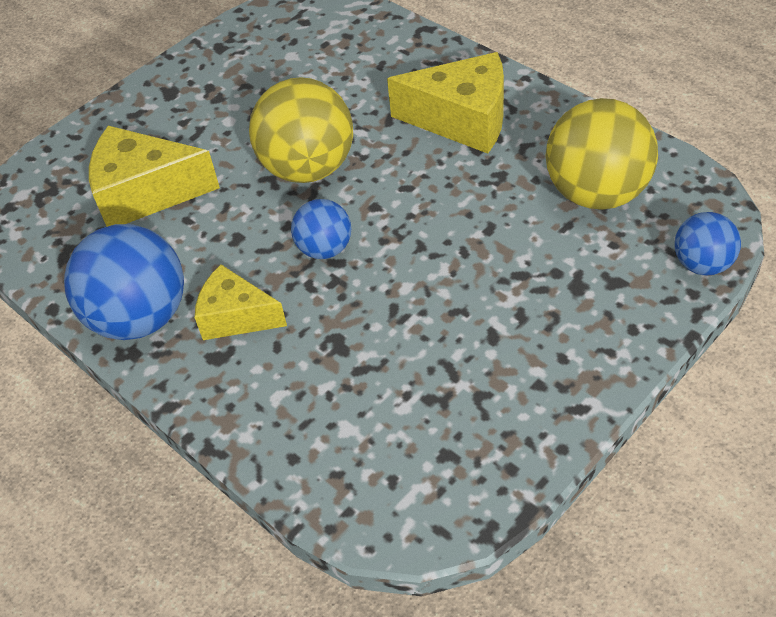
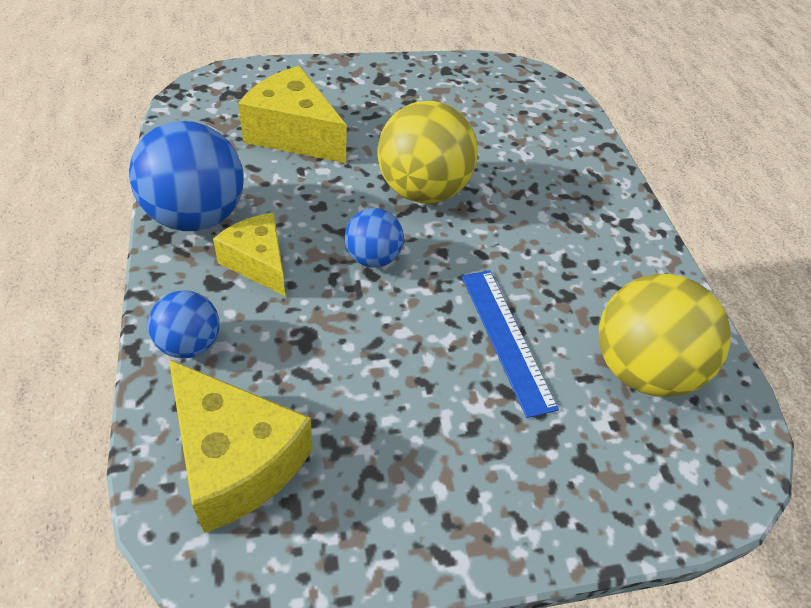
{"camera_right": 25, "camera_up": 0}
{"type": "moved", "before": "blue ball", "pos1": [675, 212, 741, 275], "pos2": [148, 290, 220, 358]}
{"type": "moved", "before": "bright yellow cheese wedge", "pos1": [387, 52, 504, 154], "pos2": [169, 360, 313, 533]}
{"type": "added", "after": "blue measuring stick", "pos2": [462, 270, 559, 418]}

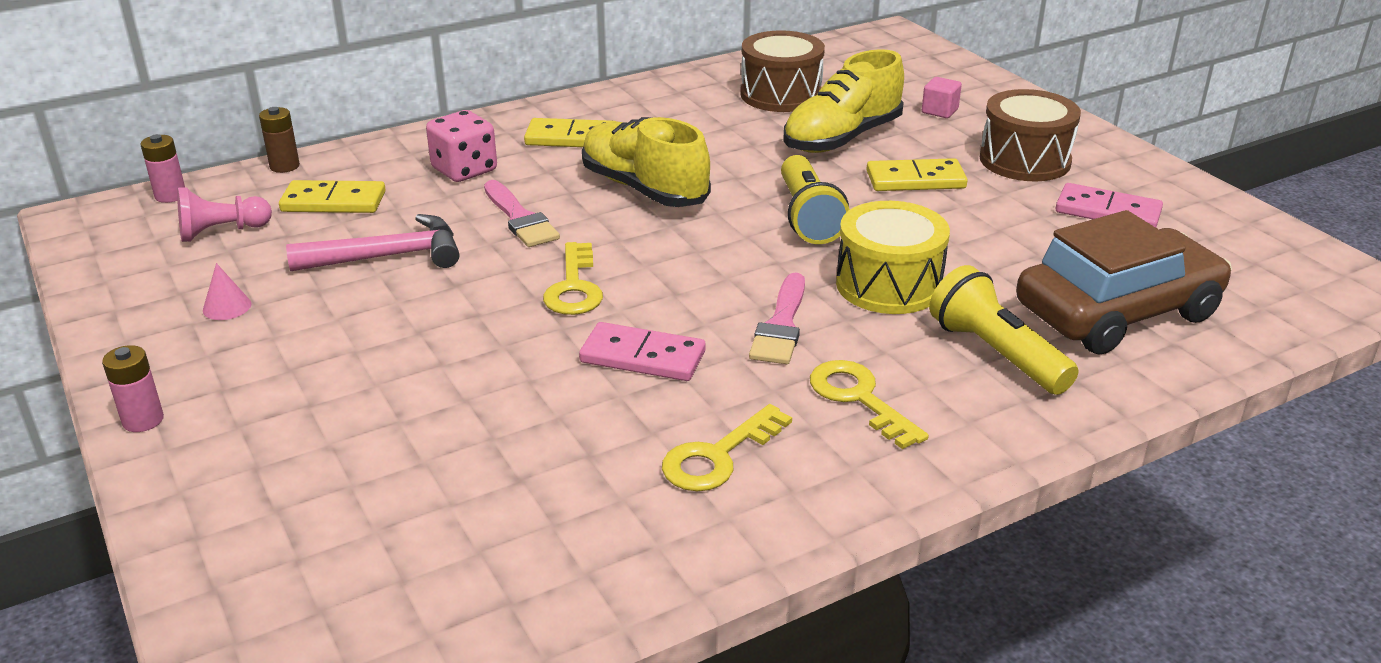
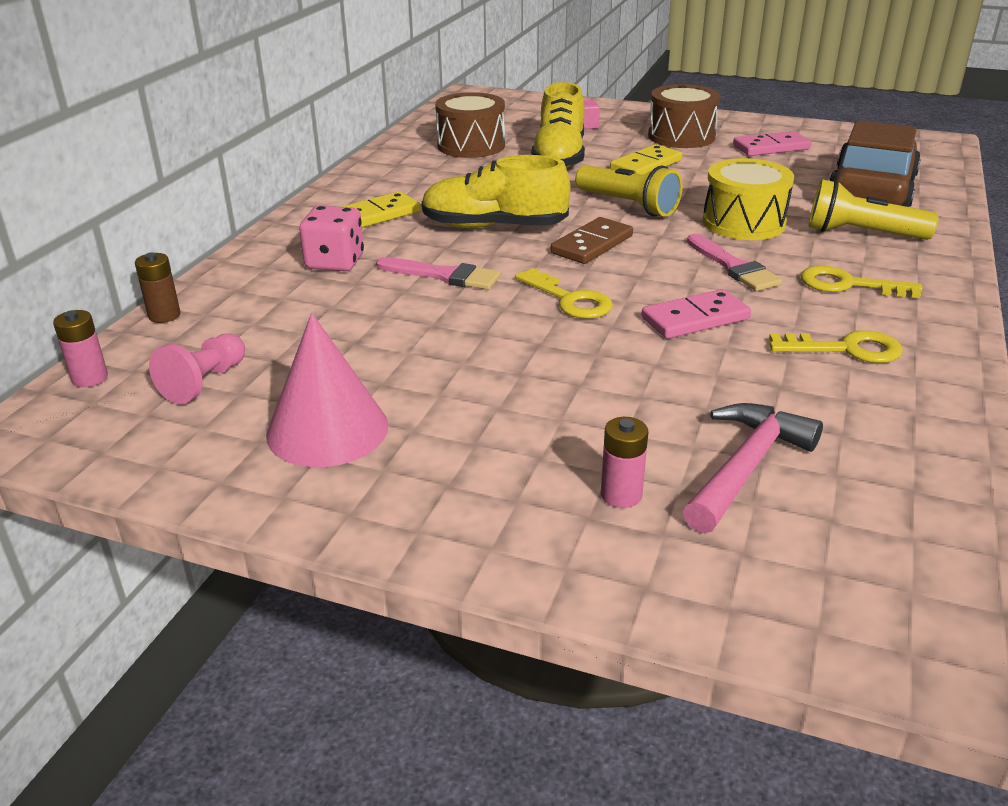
{"camera_right": -40, "camera_up": 0}
{"type": "resized", "before": "rosy cone", "pos1": [203, 263, 251, 320], "pos2": [266, 313, 389, 467], "scale": 2.4}
{"type": "added", "after": "brown domino tile", "pos2": [551, 217, 633, 264]}
{"type": "moved", "before": "rosy battery", "pos1": [102, 345, 164, 432], "pos2": [601, 417, 648, 508]}
{"type": "moved", "before": "rosy carpenter's hammer", "pos1": [286, 214, 459, 271], "pos2": [683, 403, 823, 533]}
{"type": "turned", "before": "bright yellow latchkey", "pos1": [662, 404, 792, 491], "pos2": [769, 330, 903, 363], "turn": -90}
{"type": "removed", "before": "bright yellow domino tile", "pos1": [279, 180, 386, 213]}

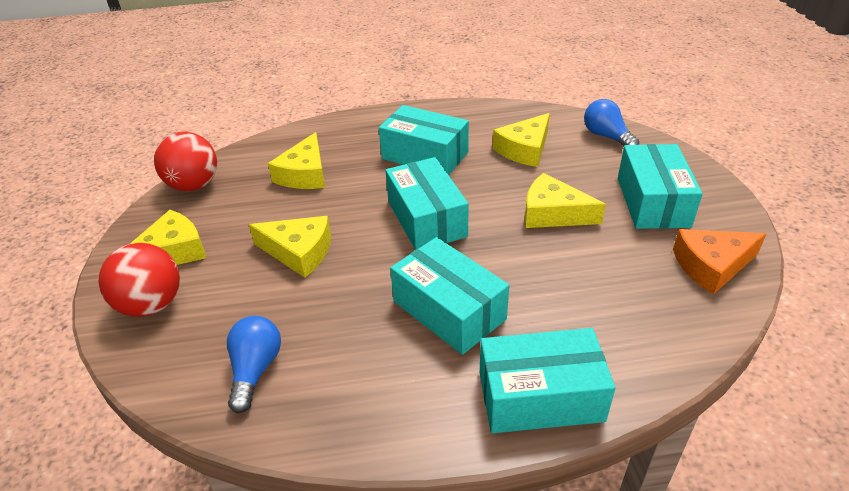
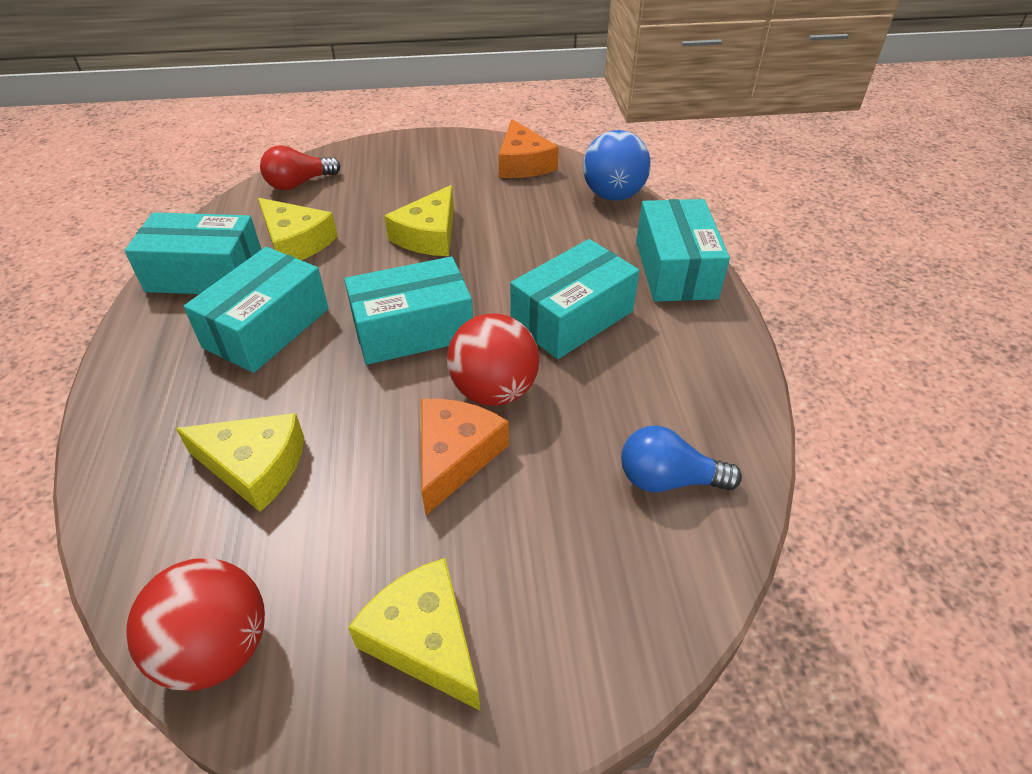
{"camera_right": -90, "camera_up": 5}
{"type": "moved", "before": "teal box", "pos1": [618, 144, 703, 229], "pos2": [125, 212, 261, 294]}
{"type": "recoloured", "before": "blue bulb", "after": "red bulb", "pos1": [584, 99, 639, 147], "pos2": [260, 145, 340, 190]}
{"type": "recoloured", "before": "bright yellow cheese wedge", "after": "orange cheese wedge", "pos1": [249, 216, 331, 278], "pos2": [421, 399, 509, 516]}
{"type": "moved", "before": "red ball", "pos1": [99, 243, 180, 317], "pos2": [447, 313, 539, 406]}
{"type": "added", "after": "blue ball", "pos2": [583, 130, 651, 201]}

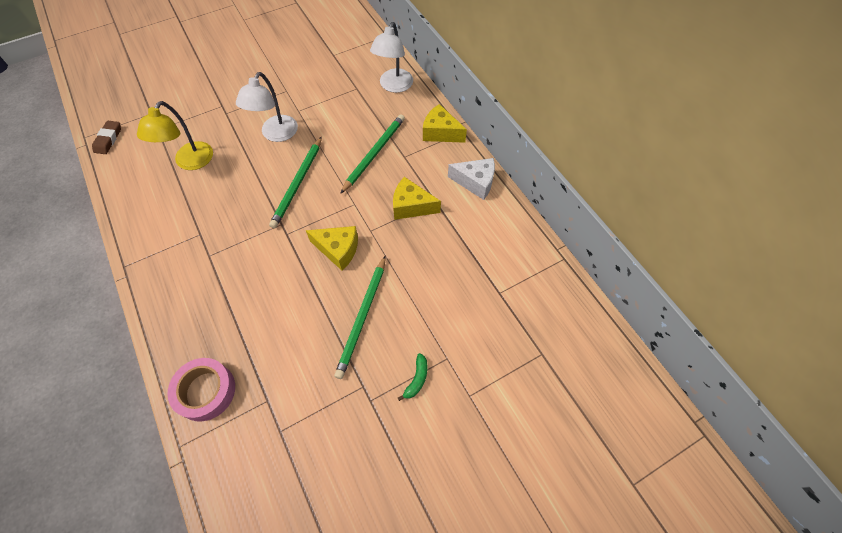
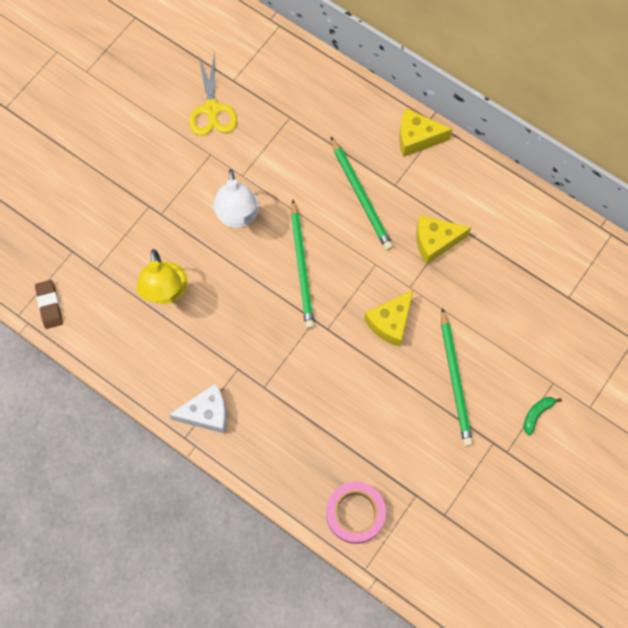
{"camera_right": -25, "camera_up": 10}
{"type": "moved", "before": "white cheese wedge", "pos1": [448, 158, 495, 200], "pos2": [169, 383, 227, 434]}
{"type": "added", "after": "bright yellow shears", "pos2": [189, 52, 237, 136]}
{"type": "turned", "before": "emerald pencil", "pos1": [340, 114, 405, 194], "pos2": [331, 137, 393, 250], "turn": 150}
{"type": "turned", "before": "bright yellow cheese wedge", "pos1": [306, 226, 358, 271], "pos2": [364, 290, 413, 347], "turn": 135}
{"type": "turned", "before": "emerald banana fruit", "pos1": [398, 353, 427, 401], "pos2": [523, 397, 562, 436], "turn": -135}
{"type": "removed", "before": "white desk lamp", "pos1": [370, 22, 413, 93]}

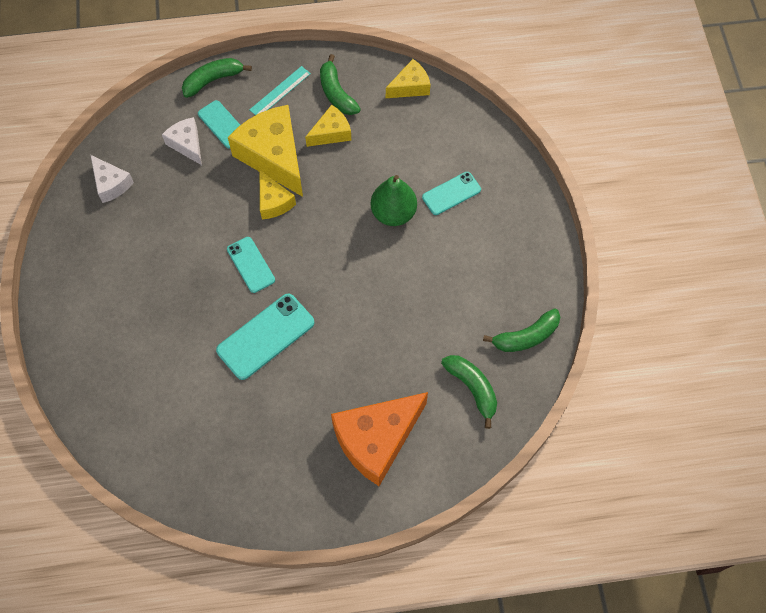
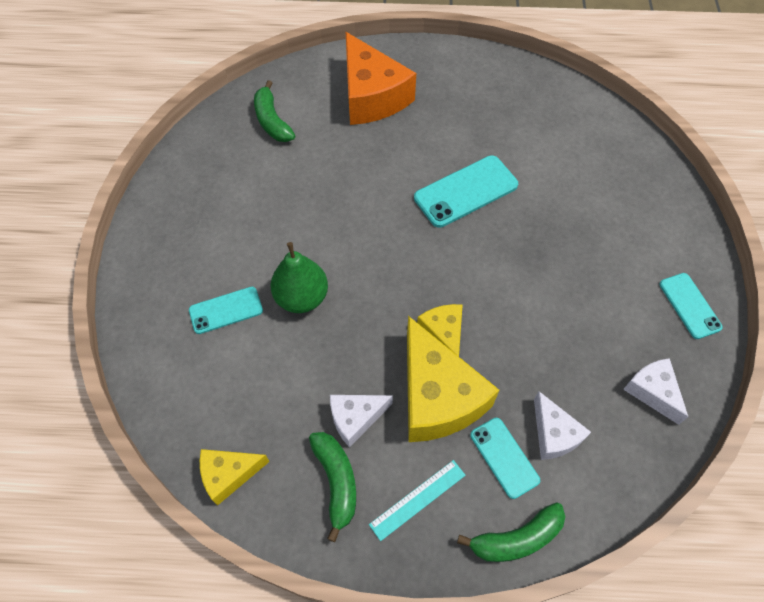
{"camera_right": -170, "camera_up": -5}
{"type": "recoloured", "before": "bright yellow cheese wedge", "after": "white cheese wedge", "pos1": [305, 105, 351, 147], "pos2": [330, 395, 393, 447]}
{"type": "turned", "before": "orange cheese wedge", "pos1": [331, 392, 428, 486], "pos2": [346, 32, 416, 125], "turn": 90}
{"type": "moved", "before": "teal mobile phone", "pos1": [227, 237, 275, 293], "pos2": [659, 273, 723, 339]}
{"type": "removed", "before": "emerald banana fruit", "pos1": [483, 308, 561, 352]}

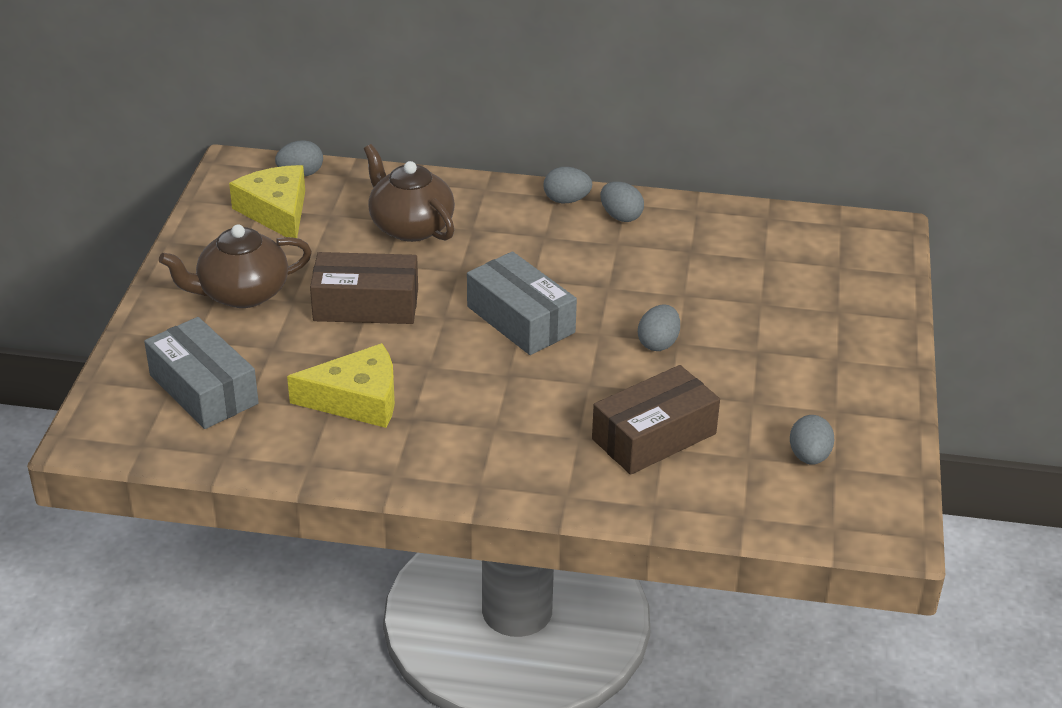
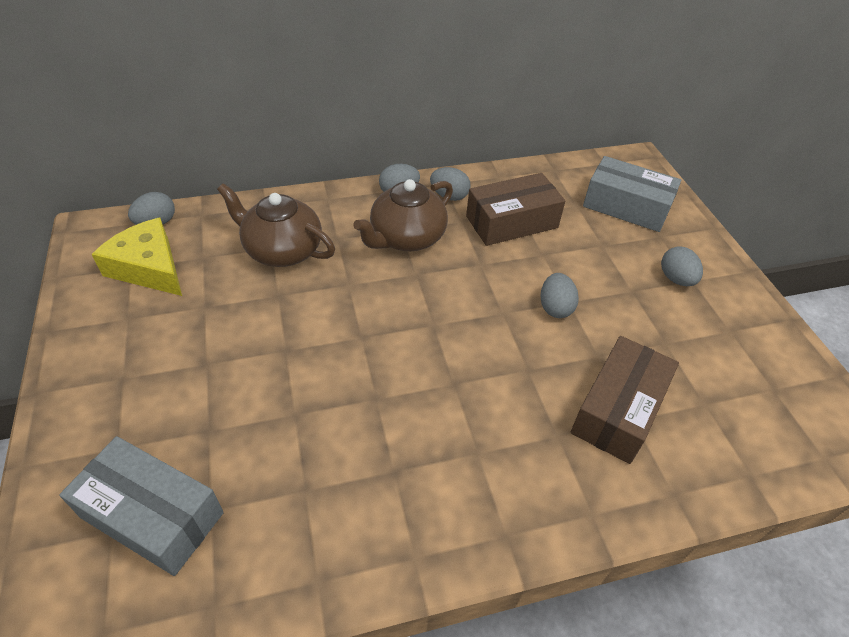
{"camera_right": -25, "camera_up": 10}
{"type": "moved", "before": "brown tea pot", "pos1": [159, 225, 312, 308], "pos2": [353, 179, 453, 251]}
{"type": "moved", "before": "brown box", "pos1": [310, 252, 418, 324], "pos2": [466, 173, 565, 246]}
{"type": "moved", "before": "ash-grey box", "pos1": [467, 251, 577, 355], "pos2": [583, 156, 681, 232]}
{"type": "moved", "before": "ash-grey egg", "pos1": [790, 415, 834, 465], "pos2": [661, 246, 703, 286]}
{"type": "removed", "before": "bright yellow cheese wedge", "pos1": [287, 343, 395, 428]}

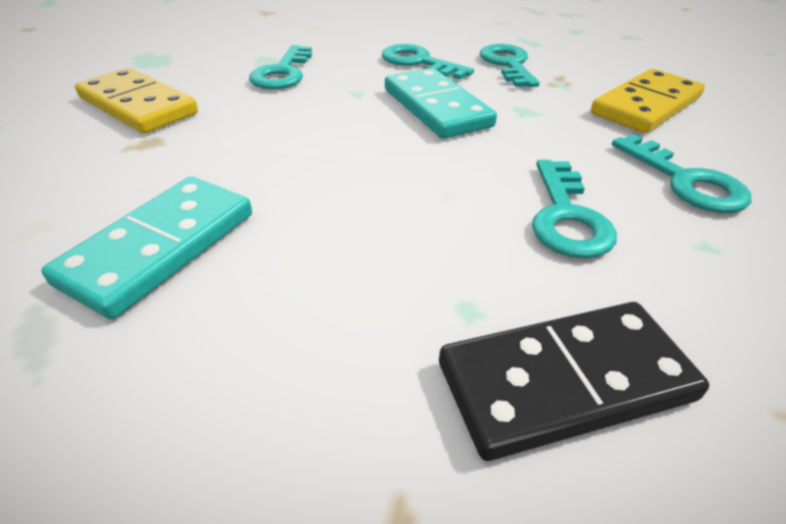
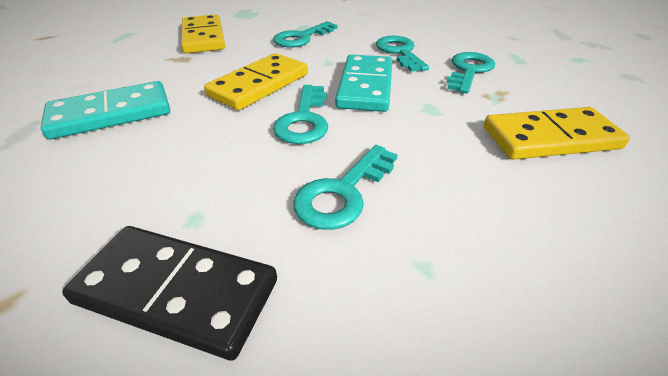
{"camera_right": 35, "camera_up": 0}
{"type": "added", "after": "bright yellow domino tile", "pos2": [204, 53, 308, 110]}
{"type": "moved", "before": "teal latchkey", "pos1": [612, 134, 751, 213], "pos2": [273, 85, 328, 144]}

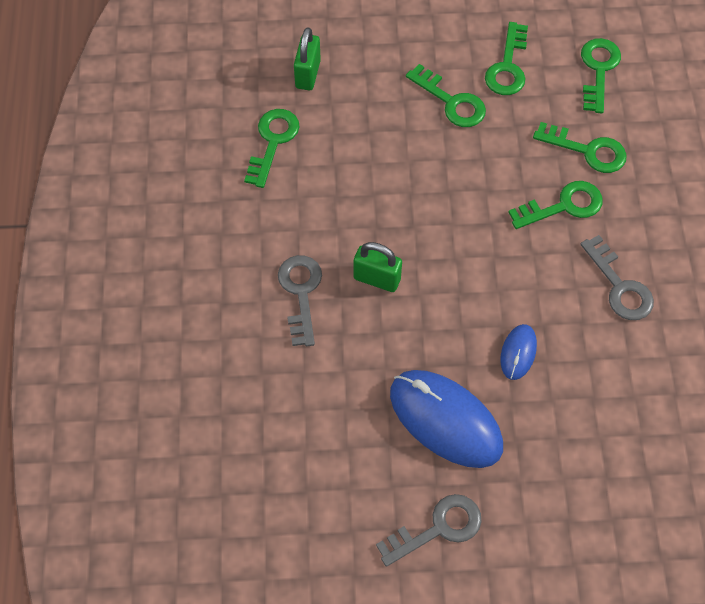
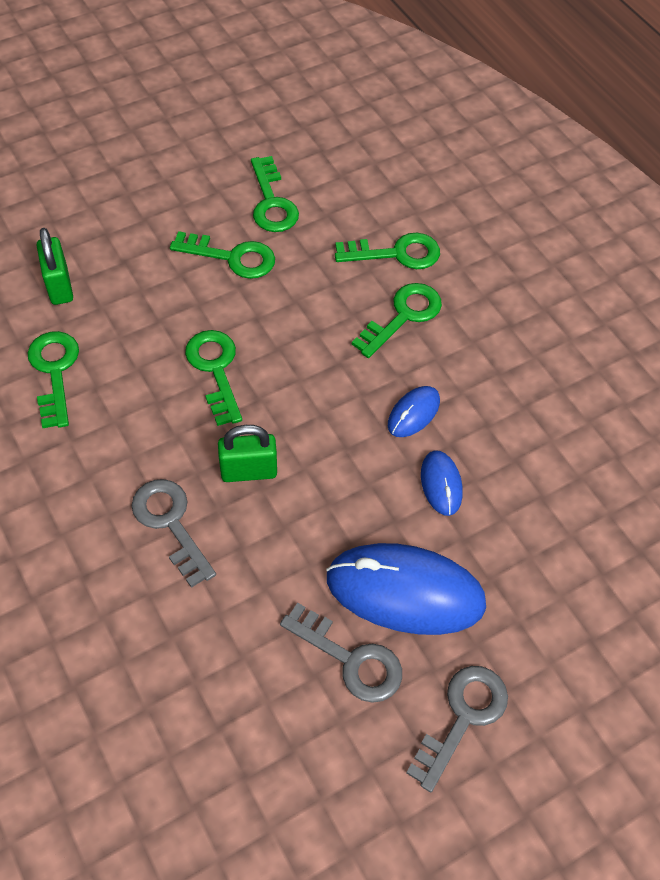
{"camera_right": -30, "camera_up": -5}
{"type": "moved", "before": "emerald latchkey", "pos1": [581, 38, 621, 114], "pos2": [185, 330, 242, 426]}
{"type": "moved", "before": "ash-grey latchkey", "pos1": [580, 235, 654, 320], "pos2": [280, 602, 402, 703]}
{"type": "added", "after": "blue mouse", "pos2": [388, 386, 440, 437]}

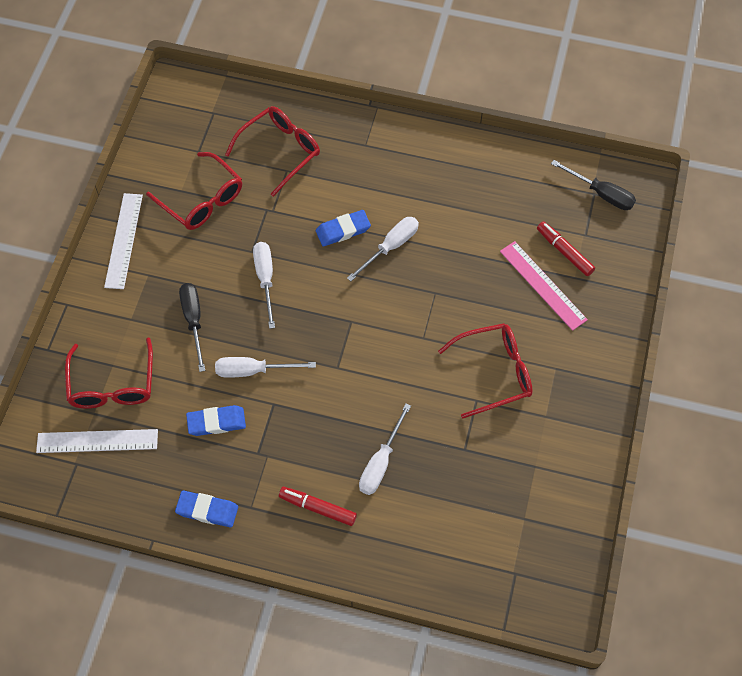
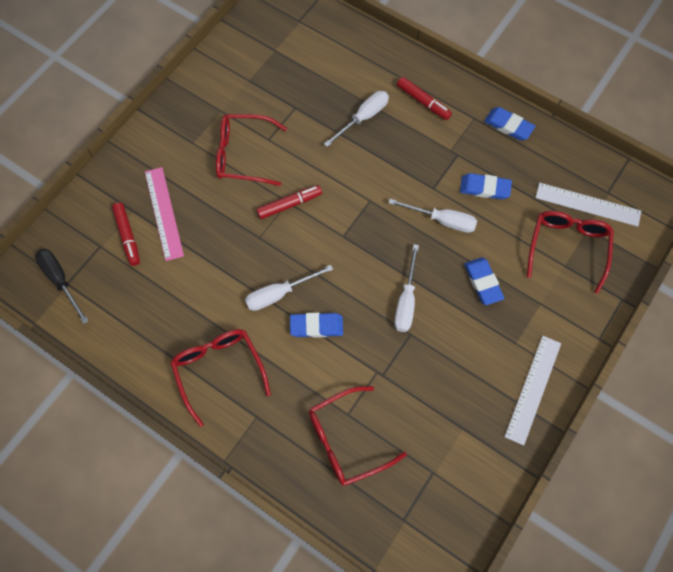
{"camera_right": -160, "camera_up": 5}
{"type": "moved", "before": "red spectacles", "pos1": [146, 152, 242, 230], "pos2": [170, 329, 271, 427]}
{"type": "added", "after": "red felt pen", "pos2": [256, 185, 322, 219]}
{"type": "replaced", "before": "black flat screwdriver", "after": "blue pencil eraser", "pos1": [179, 283, 205, 372], "pos2": [464, 257, 505, 305]}

